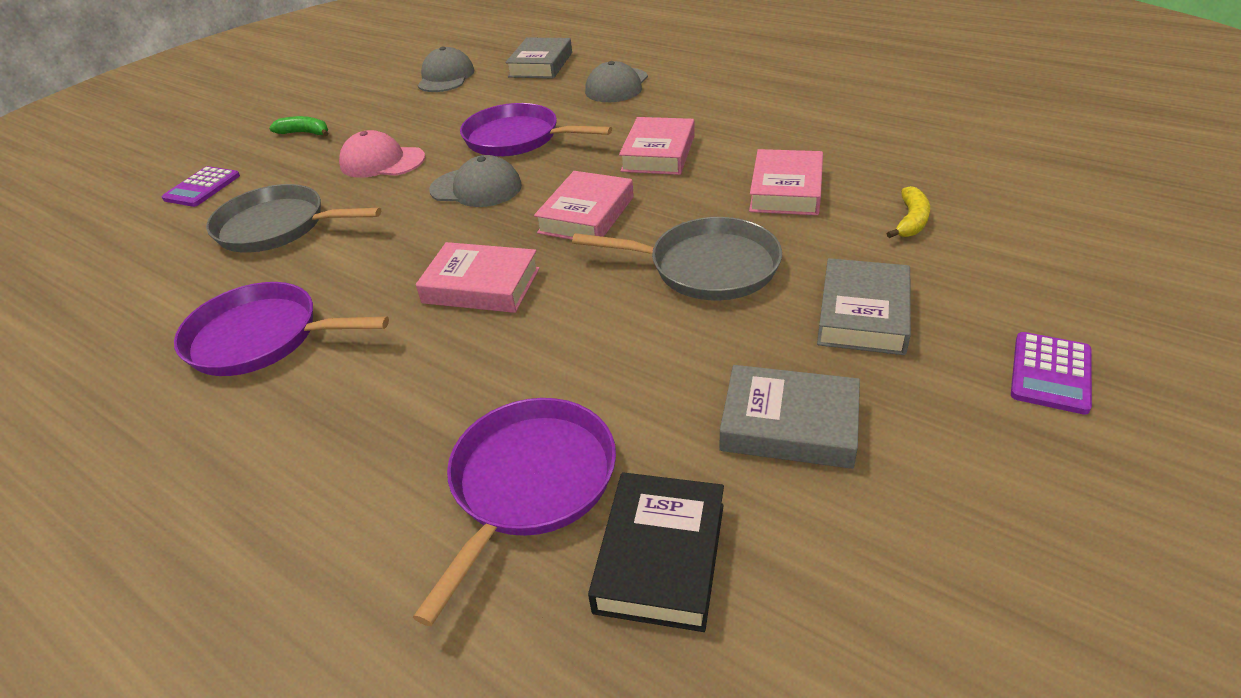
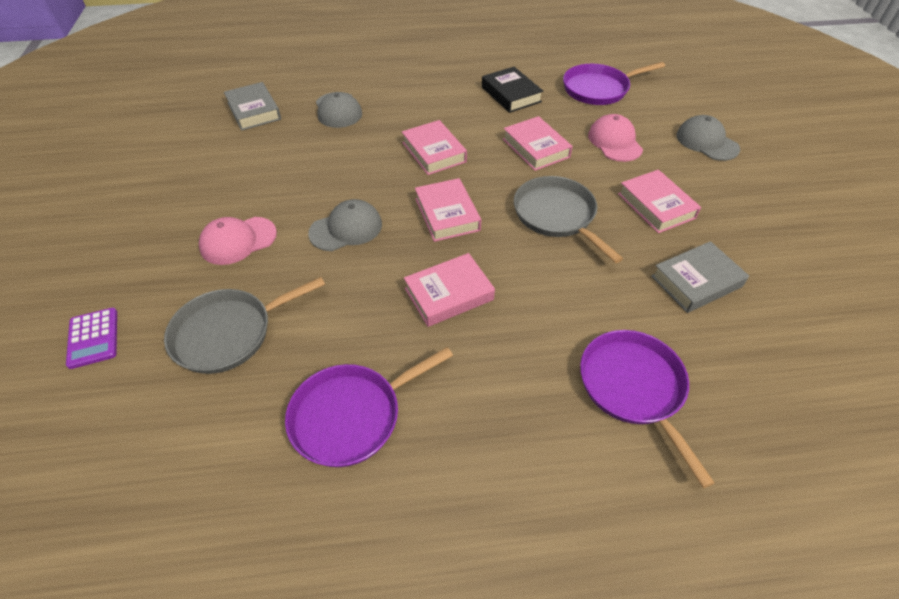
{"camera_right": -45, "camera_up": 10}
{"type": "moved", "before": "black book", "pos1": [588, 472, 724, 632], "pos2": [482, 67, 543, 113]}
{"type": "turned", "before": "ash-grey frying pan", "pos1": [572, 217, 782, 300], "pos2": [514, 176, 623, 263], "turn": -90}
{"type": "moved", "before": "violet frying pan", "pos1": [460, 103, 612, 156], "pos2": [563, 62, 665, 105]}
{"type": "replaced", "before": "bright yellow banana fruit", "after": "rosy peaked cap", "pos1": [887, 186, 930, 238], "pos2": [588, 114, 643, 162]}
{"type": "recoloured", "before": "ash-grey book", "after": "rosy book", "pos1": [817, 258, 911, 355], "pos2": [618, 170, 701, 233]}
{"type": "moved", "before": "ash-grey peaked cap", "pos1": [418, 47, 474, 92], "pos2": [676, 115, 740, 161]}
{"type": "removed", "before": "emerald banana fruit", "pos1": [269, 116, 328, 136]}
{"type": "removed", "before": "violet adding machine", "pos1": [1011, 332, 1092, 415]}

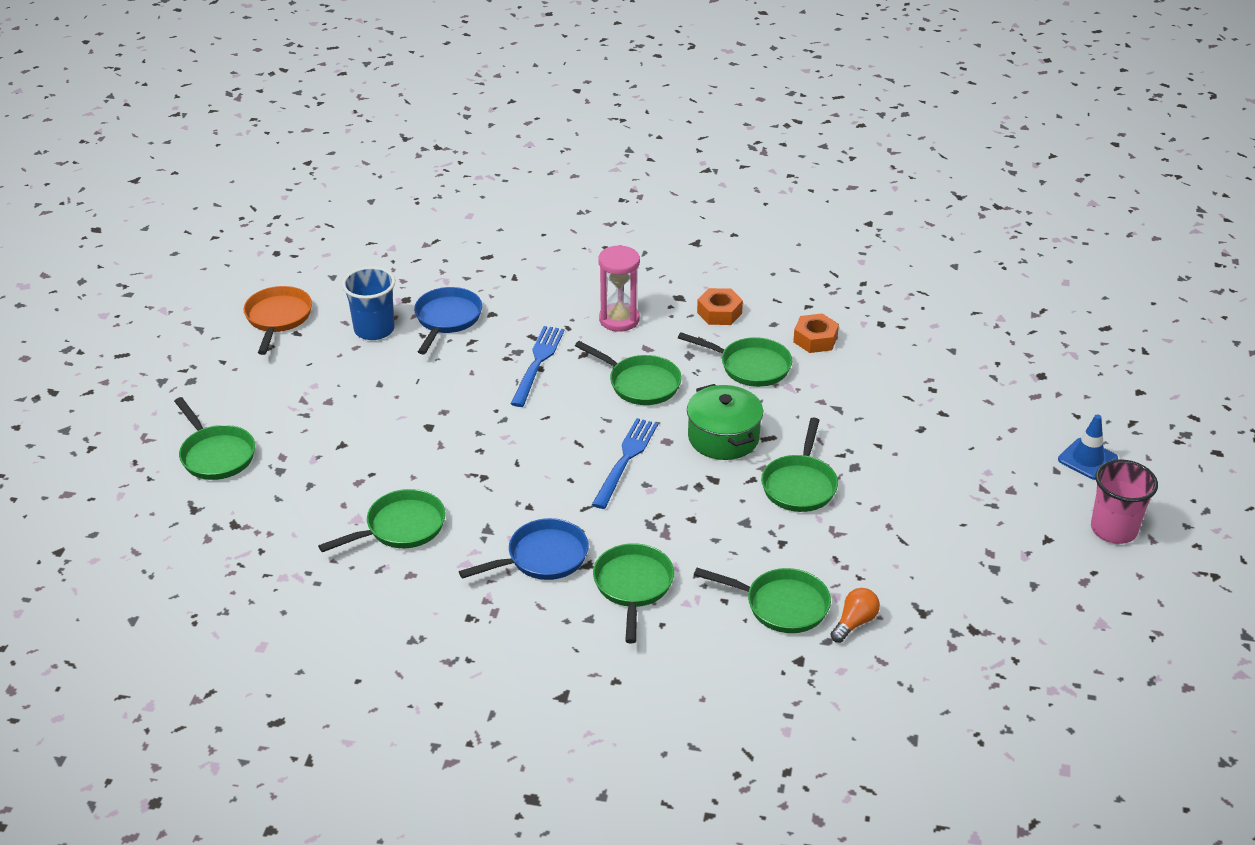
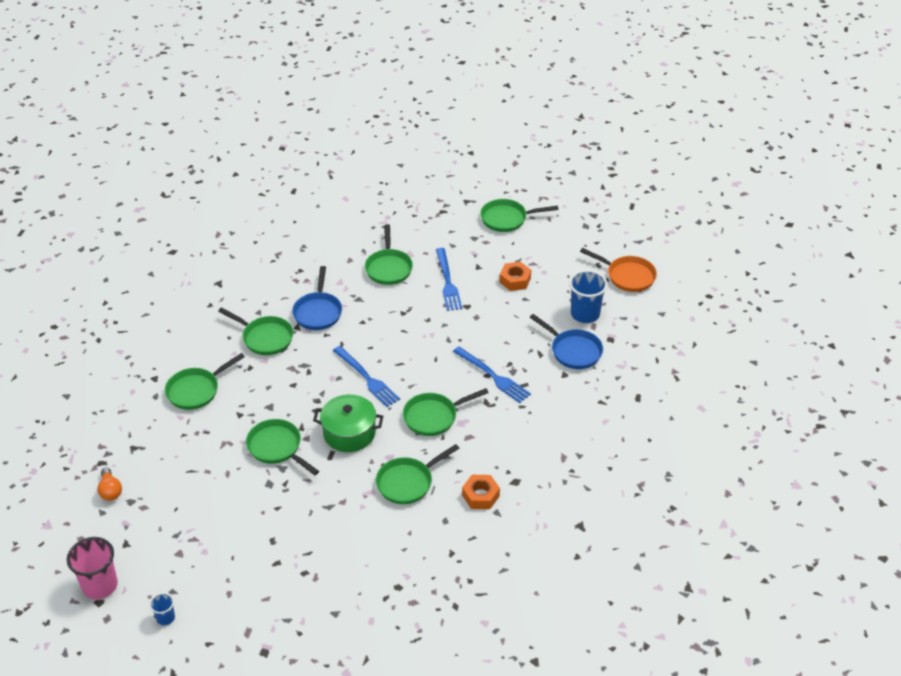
{"camera_right": 120, "camera_up": 5}
{"type": "moved", "before": "orange bulb", "pos1": [830, 588, 880, 643], "pos2": [97, 467, 122, 501]}
{"type": "replaced", "before": "blue road cone", "after": "blue beaker", "pos1": [1058, 415, 1118, 480], "pos2": [149, 593, 175, 625]}
{"type": "added", "after": "blue fork", "pos2": [436, 248, 462, 311]}
{"type": "moved", "before": "orange nut", "pos1": [793, 313, 839, 353], "pos2": [500, 262, 531, 291]}
{"type": "removed", "before": "rosy sand timer", "pos1": [598, 245, 640, 332]}

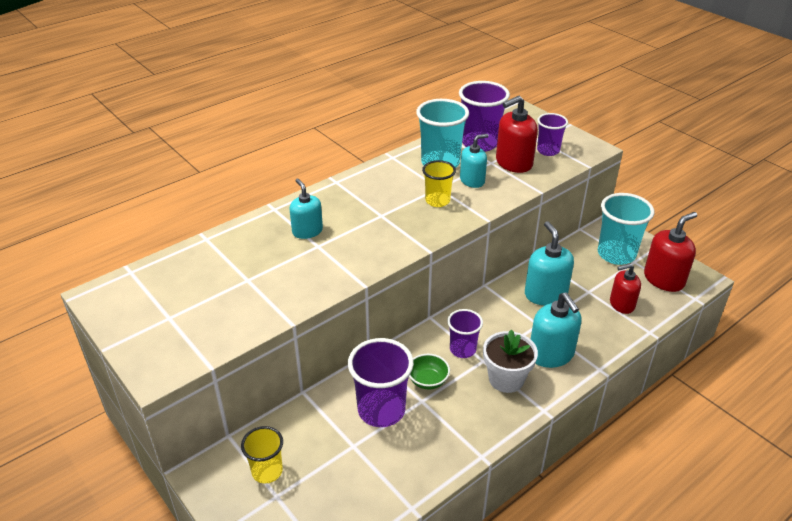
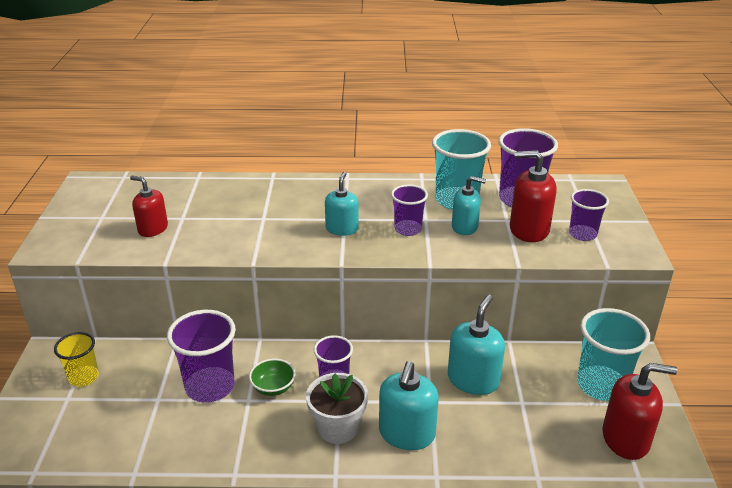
{"camera_right": 40, "camera_up": -5}
{"type": "moved", "before": "red pump bottle", "pos1": [610, 264, 641, 314], "pos2": [130, 176, 168, 237]}
{"type": "moved", "before": "teal pump bottle", "pos1": [290, 179, 323, 239], "pos2": [325, 172, 359, 236]}
{"type": "recoloured", "before": "bright yellow beaker", "after": "violet beaker", "pos1": [422, 160, 456, 207], "pos2": [391, 184, 428, 236]}

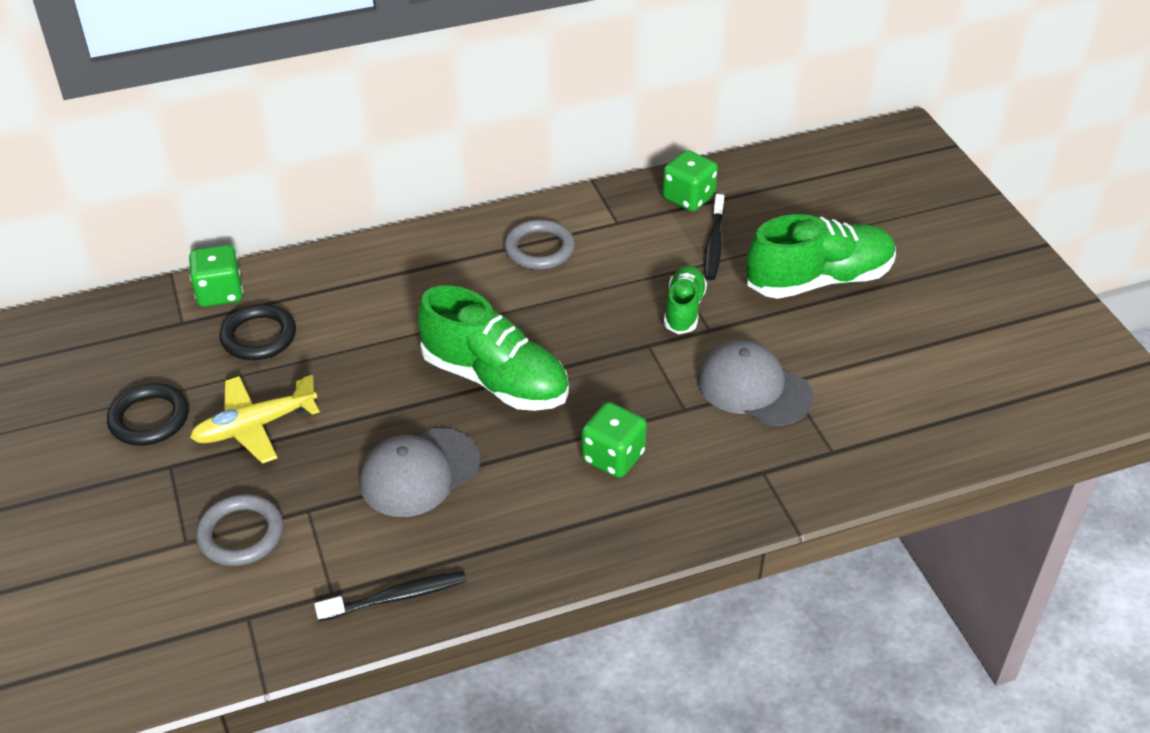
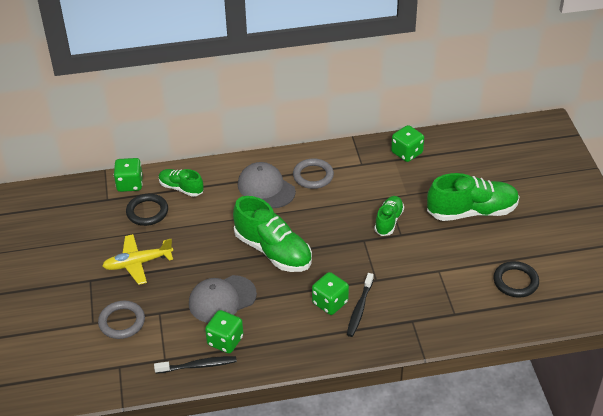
{"camera_right": 10, "camera_up": 0}
{"type": "added", "after": "emerald lace-up shoe", "pos2": [159, 169, 203, 197]}
{"type": "added", "after": "emerald dice", "pos2": [205, 310, 243, 353]}
{"type": "moved", "before": "ash-grey peaked cap", "pos1": [697, 340, 813, 426], "pos2": [238, 162, 296, 208]}
{"type": "moved", "before": "black toothbrush", "pos1": [704, 194, 724, 280], "pos2": [347, 273, 374, 337]}
{"type": "moved", "before": "black hoop", "pos1": [107, 383, 189, 445], "pos2": [493, 261, 539, 298]}

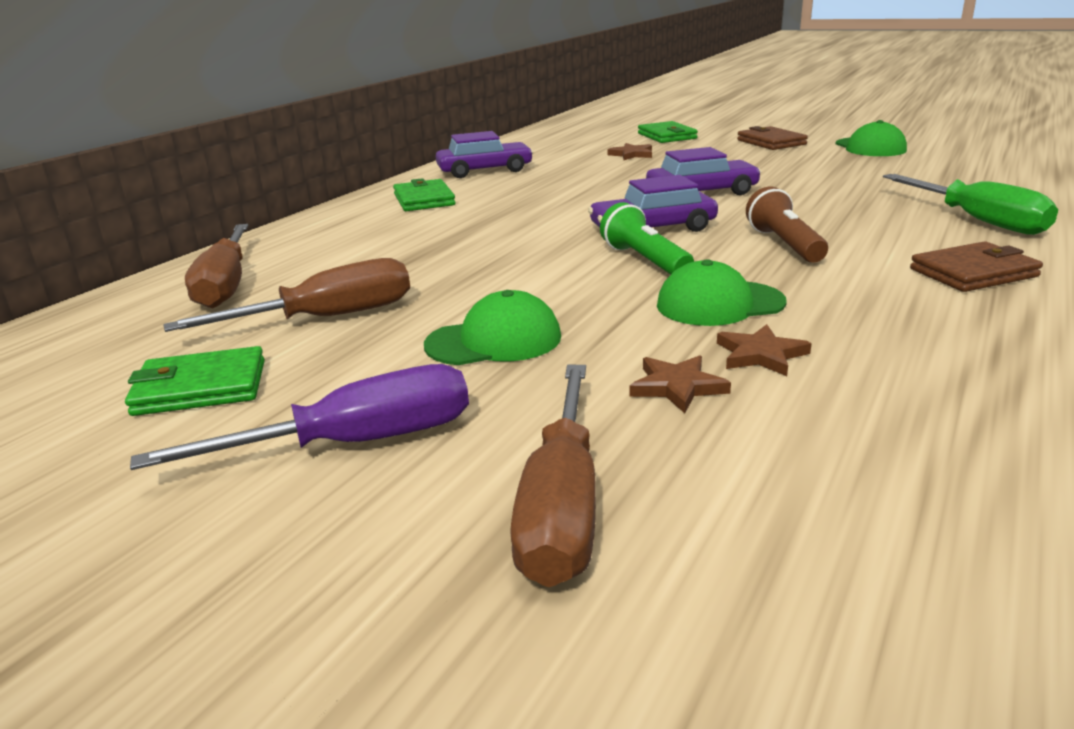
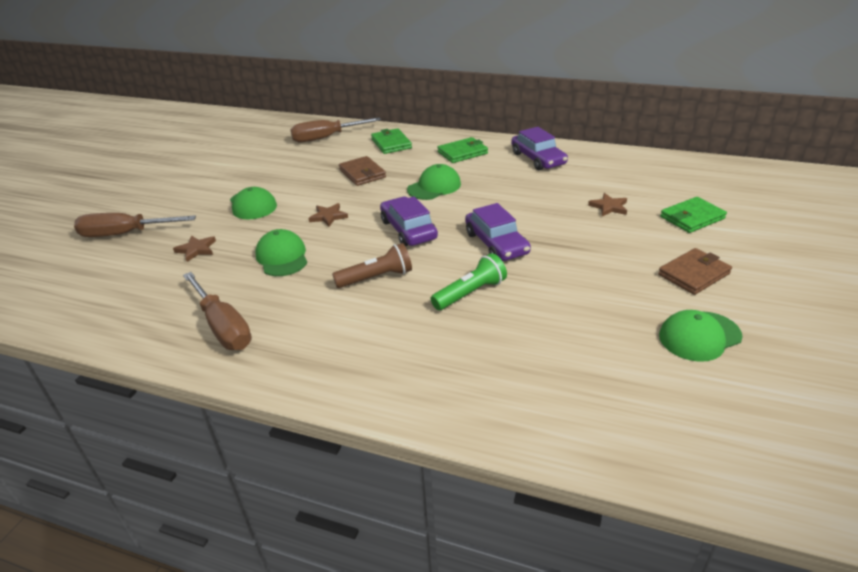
{"camera_right": 80, "camera_up": 10}
{"type": "moved", "before": "brown flat screwdriver", "pos1": [163, 258, 410, 332], "pos2": [183, 272, 252, 350]}
{"type": "moved", "before": "brown star shape", "pos1": [717, 324, 812, 376], "pos2": [309, 203, 348, 227]}
{"type": "moved", "before": "brown billfold", "pos1": [910, 241, 1043, 292], "pos2": [339, 156, 386, 186]}
{"type": "moved", "before": "emerald billfold", "pos1": [125, 346, 265, 416], "pos2": [371, 128, 412, 154]}
{"type": "added", "after": "emerald peaked cap", "pos2": [407, 164, 461, 200]}
{"type": "moved", "before": "emerald pocket torch", "pos1": [600, 202, 694, 275], "pos2": [431, 253, 507, 310]}
{"type": "removed", "before": "violet flat screwdriver", "pos1": [130, 364, 469, 470]}
{"type": "removed", "before": "emerald flat screwdriver", "pos1": [883, 174, 1058, 235]}

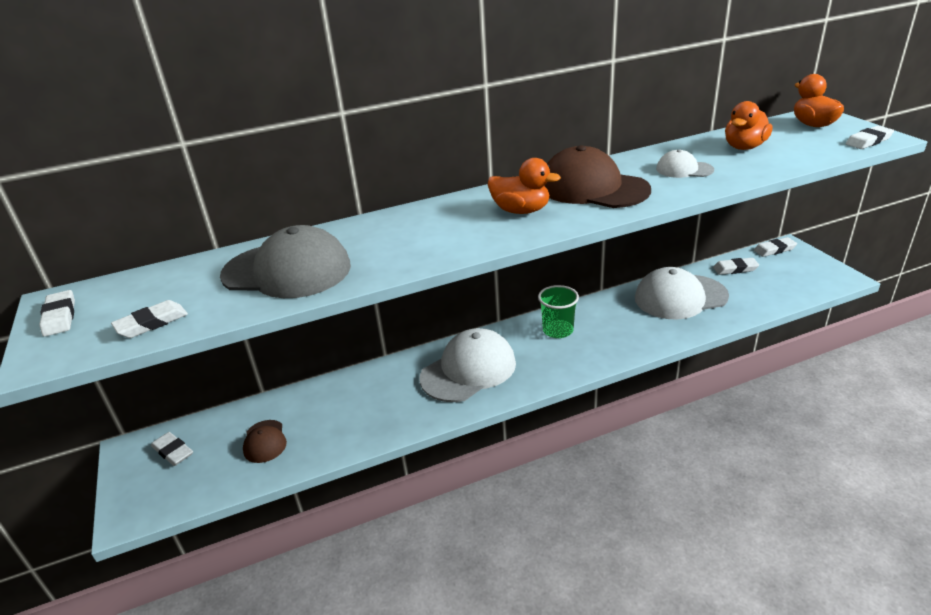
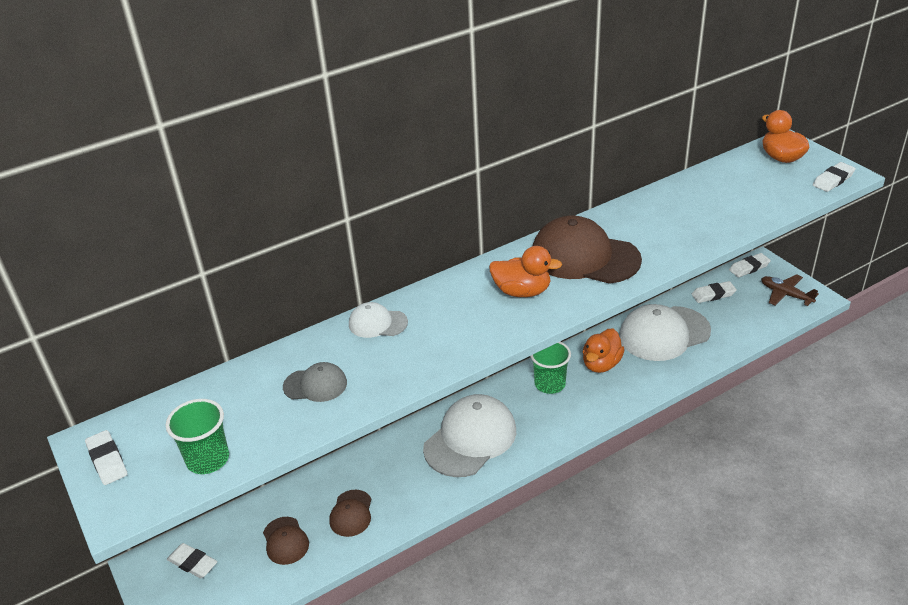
{"camera_right": -10, "camera_up": 5}
{"type": "replaced", "before": "white pencil eraser", "after": "emerald beaker", "pos1": [111, 300, 188, 338], "pos2": [166, 399, 229, 474]}
{"type": "resized", "before": "ash-grey peaked cap", "pos1": [220, 225, 351, 298], "pos2": [283, 362, 347, 402], "scale": 0.5}
{"type": "added", "after": "brown peaked cap", "pos2": [329, 490, 371, 537]}
{"type": "moved", "before": "white peaked cap", "pos1": [656, 149, 714, 178], "pos2": [349, 302, 408, 338]}
{"type": "moved", "before": "orange toy duck", "pos1": [725, 101, 773, 150], "pos2": [583, 329, 625, 373]}
{"type": "added", "after": "brown plane", "pos2": [761, 274, 819, 306]}

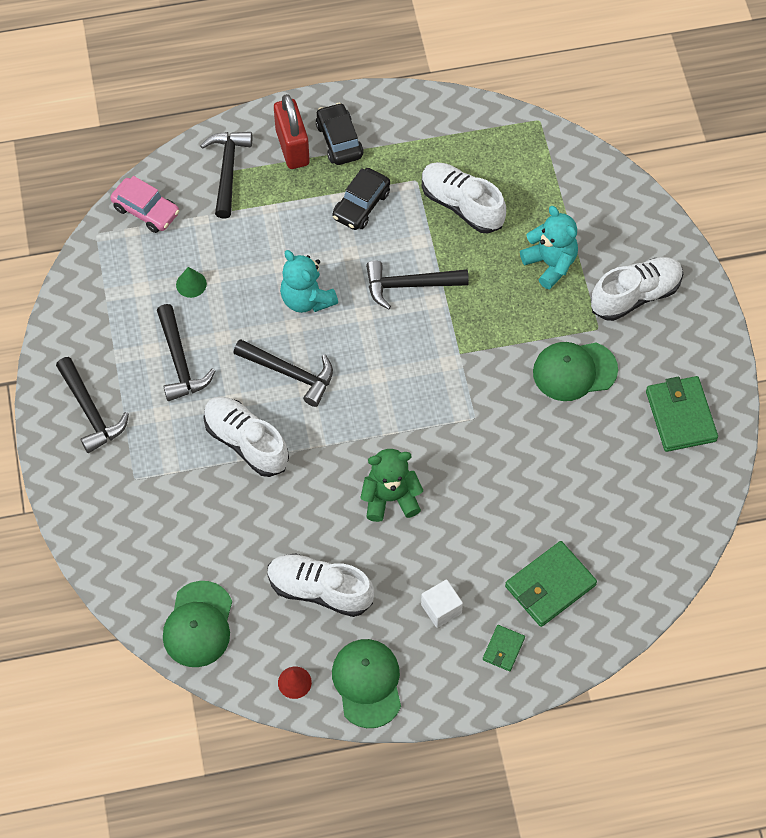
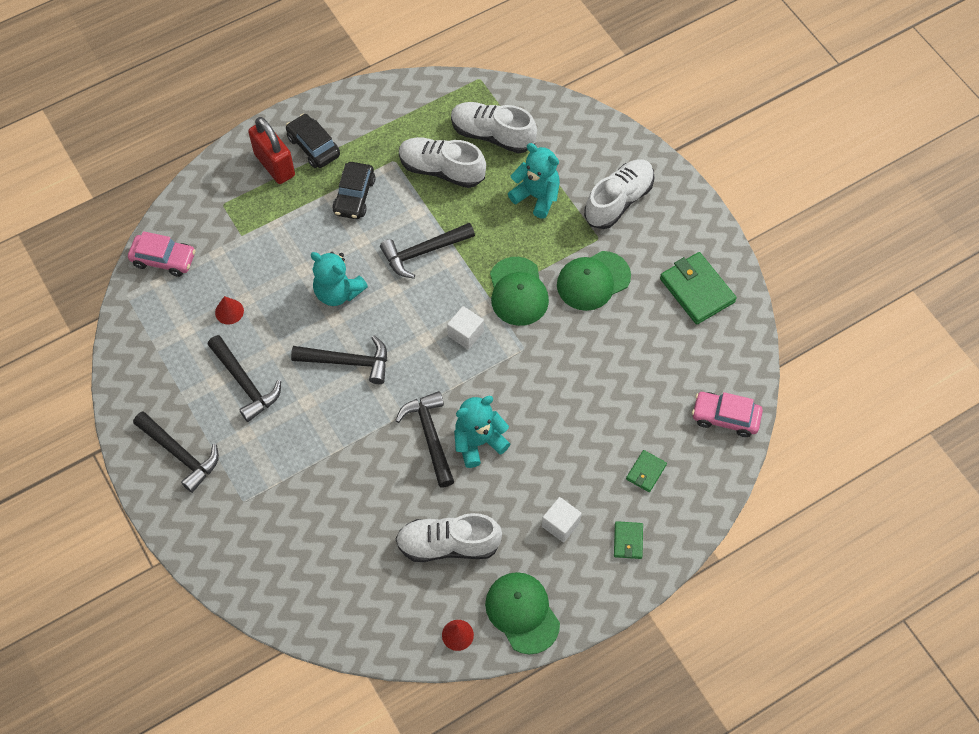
{"camera_right": -20, "camera_up": 0}
{"type": "recoloured", "before": "emerald cone", "after": "red cone", "pos1": [176, 267, 207, 298], "pos2": [215, 296, 244, 324]}
{"type": "moved", "before": "black carpenter's hammer", "pos1": [200, 132, 252, 219], "pos2": [395, 391, 454, 487]}
{"type": "added", "after": "white cube", "pos2": [447, 306, 484, 350]}
{"type": "moved", "before": "white lace-up shoe", "pos1": [203, 396, 289, 477], "pos2": [451, 102, 537, 153]}
{"type": "recoloured", "before": "emerald teddy bear", "after": "teal teddy bear", "pos1": [360, 449, 423, 522], "pos2": [454, 396, 510, 468]}
{"type": "moved", "before": "emerald peaked cap", "pos1": [163, 581, 232, 667], "pos2": [490, 257, 549, 326]}
{"type": "resized", "before": "emerald billfold", "pos1": [505, 541, 597, 627], "pos2": [626, 450, 667, 492], "scale": 0.53}
{"type": "added", "after": "rosy car", "pos2": [692, 392, 763, 437]}

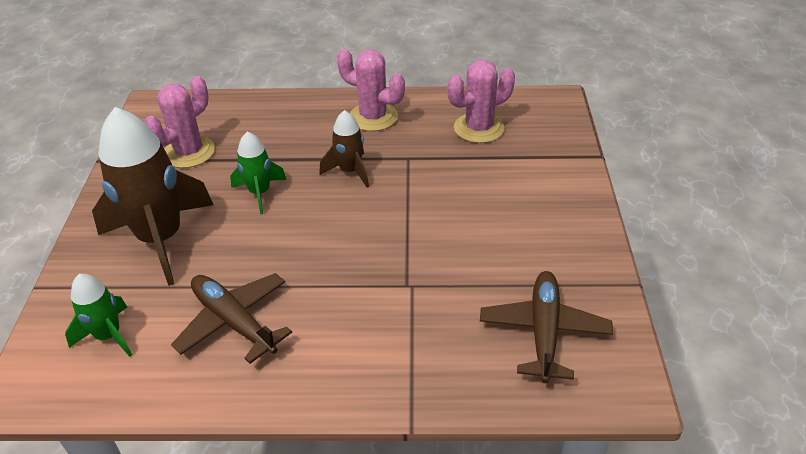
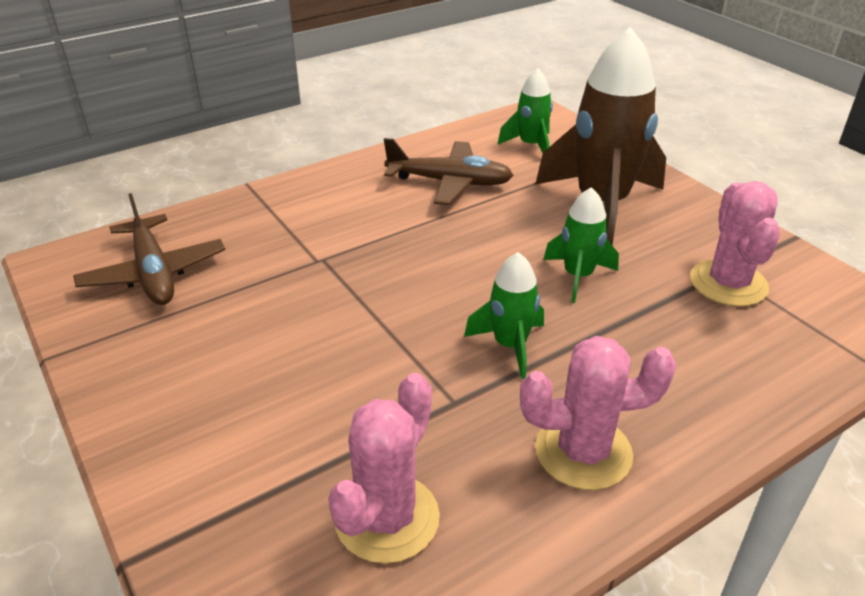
{"camera_right": 145, "camera_up": -5}
{"type": "recoloured", "before": "brown toy rocket", "after": "emerald toy rocket", "pos1": [319, 110, 369, 188], "pos2": [464, 252, 544, 379]}

